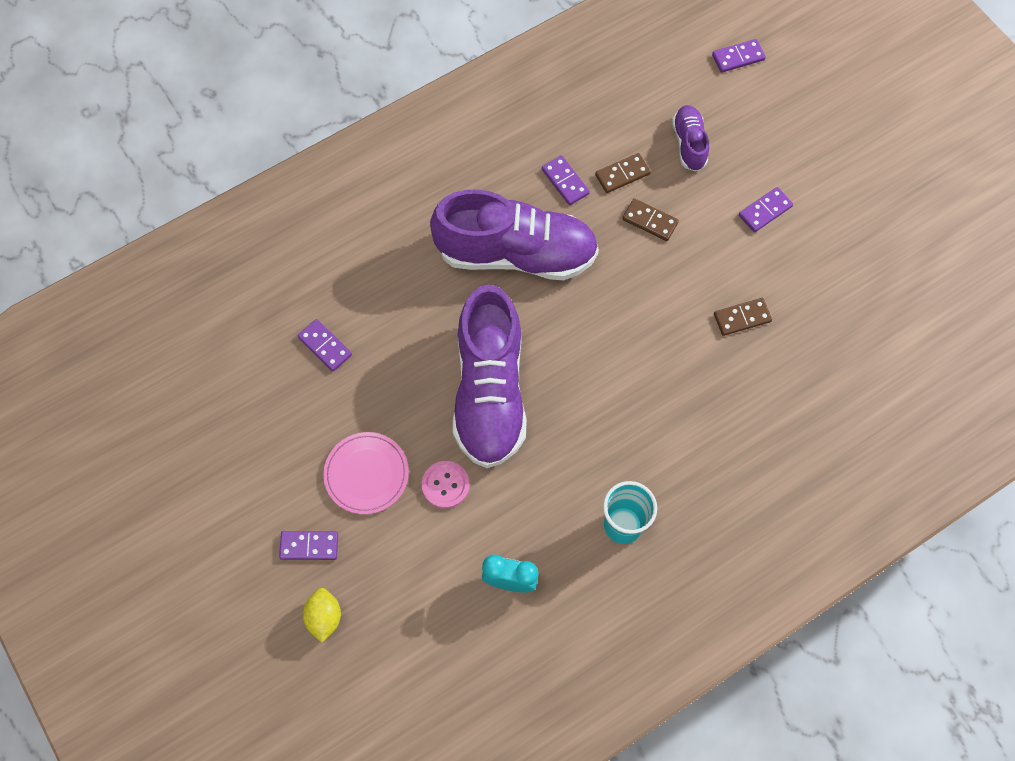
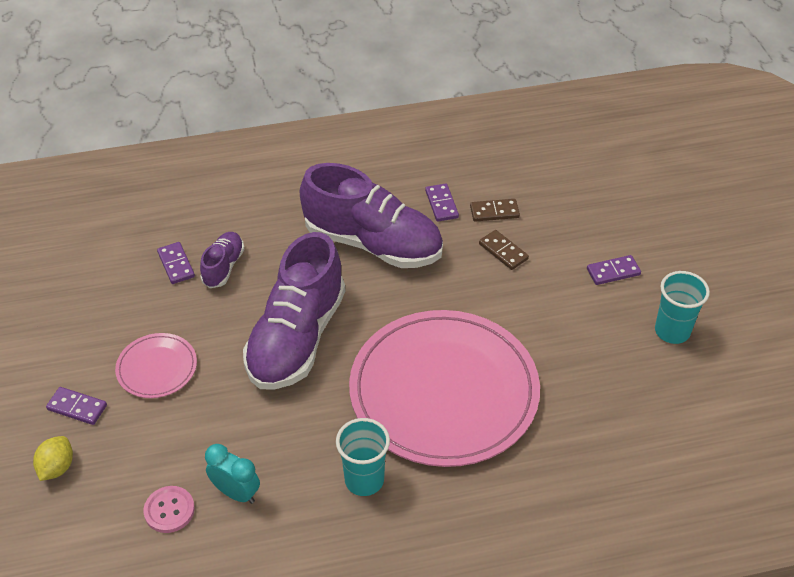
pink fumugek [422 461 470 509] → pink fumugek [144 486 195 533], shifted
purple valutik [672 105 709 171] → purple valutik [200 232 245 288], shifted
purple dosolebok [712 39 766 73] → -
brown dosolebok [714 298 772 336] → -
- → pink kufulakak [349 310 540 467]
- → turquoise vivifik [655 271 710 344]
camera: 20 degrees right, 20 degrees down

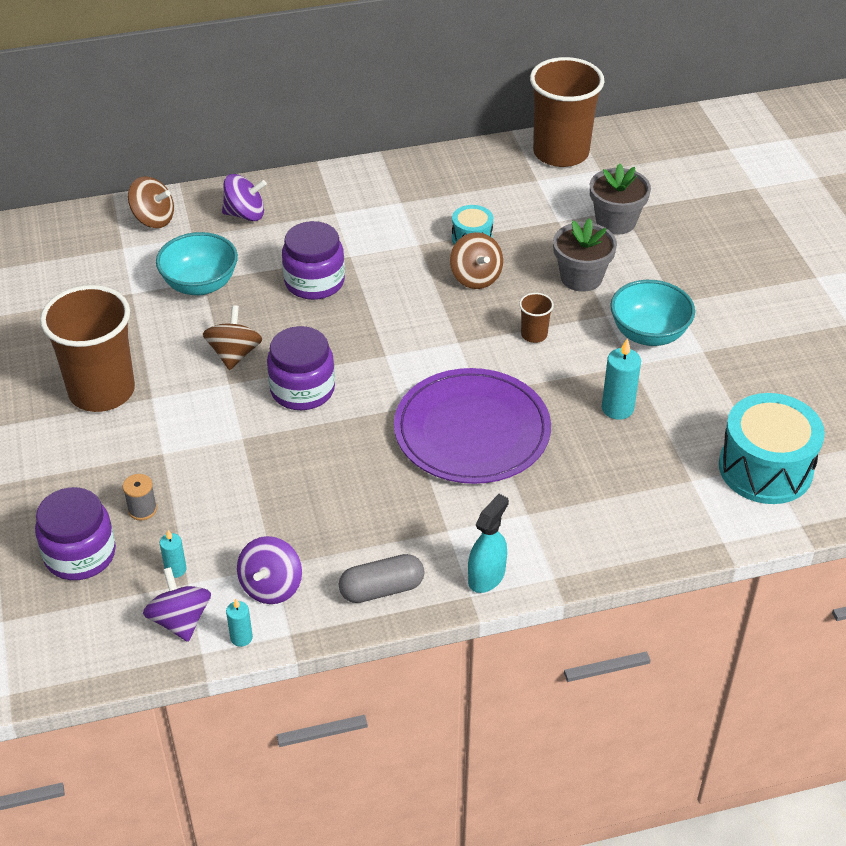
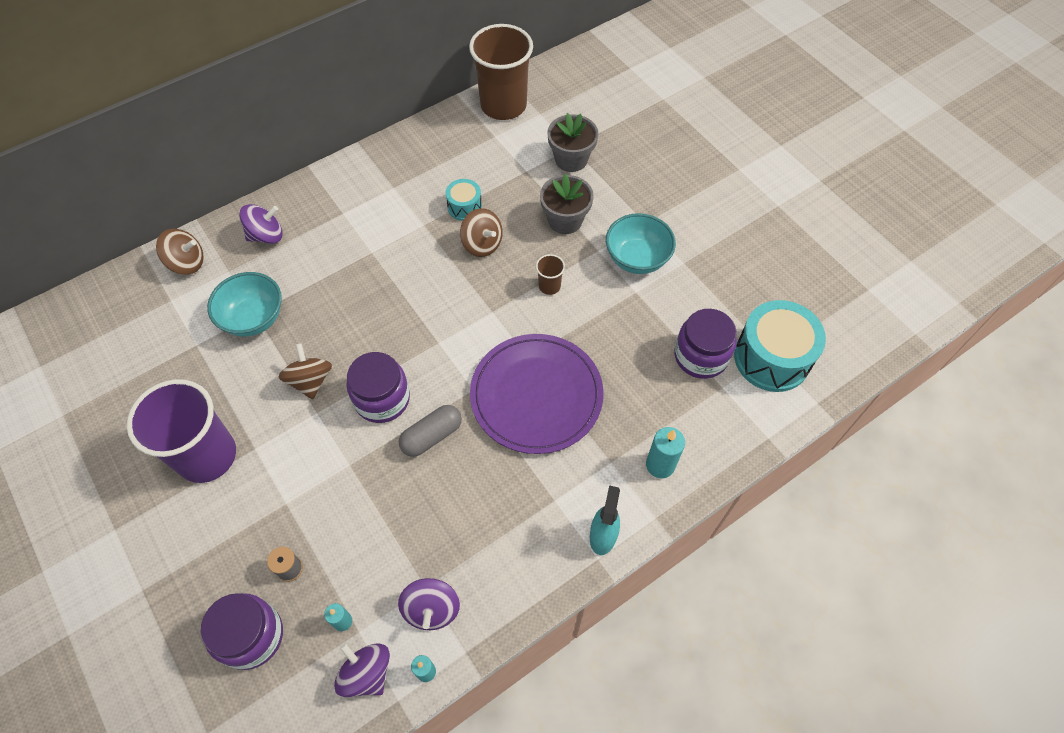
brown vivifik [40 285 135 412] → purple vivifik [127 379 236 483]
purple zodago [282 221 345 300] → purple zodago [674 309 737 379], shifted
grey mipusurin [339 554 424 603] → grey mipusurin [399 405 462 457], shifted
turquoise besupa [602 339 641 420] → turquoise besupa [646 427 685 478], shifted
camera: 20 degrees left, 15 degrees up

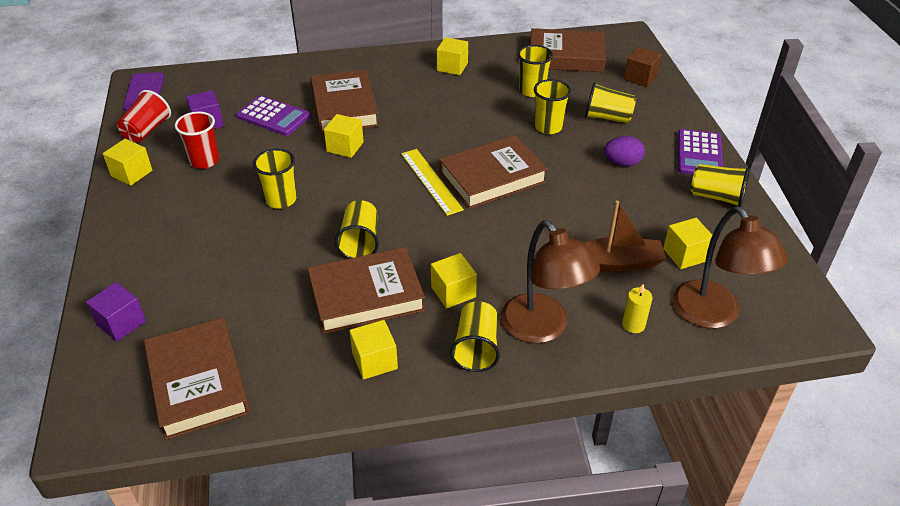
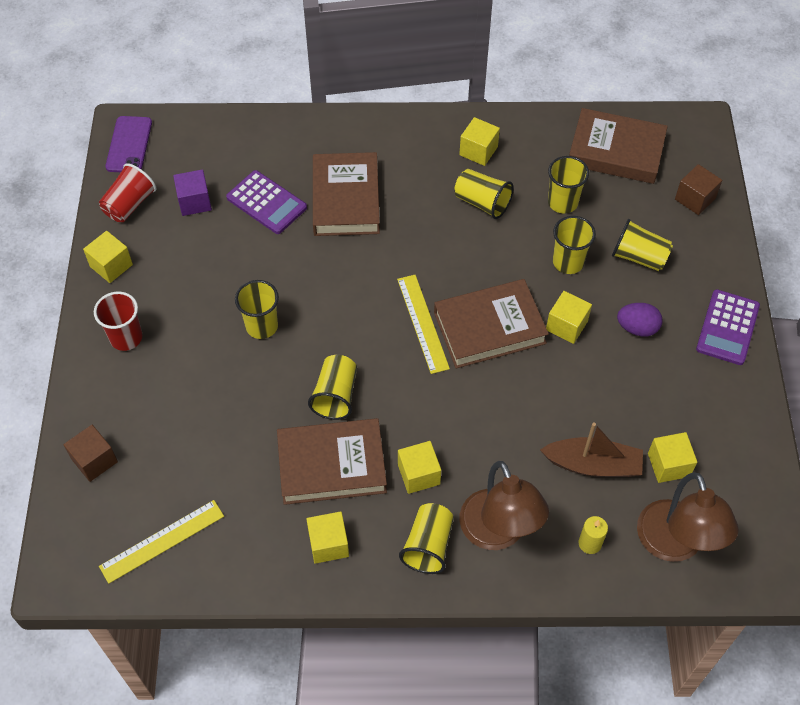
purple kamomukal [86 282 146 341] → brown kamomukal [64 425 118 482]
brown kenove [144 318 250 440] → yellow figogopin [99 500 224 584]
red vivifik [175 111 219 169] → red vivifik [94 292 142 351], shifted
yellow kamomukal [324 114 364 158] → yellow kamomukal [546 291 592 344], shifted
yellow vivifik [691 164 750 207] → yellow vivifik [454 169 514 219], shifted
camera: 10 degrees right, 15 degrees up

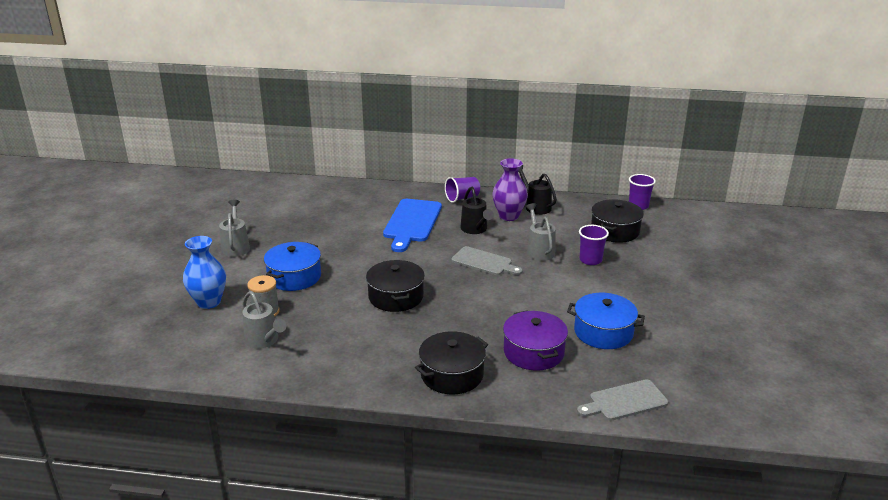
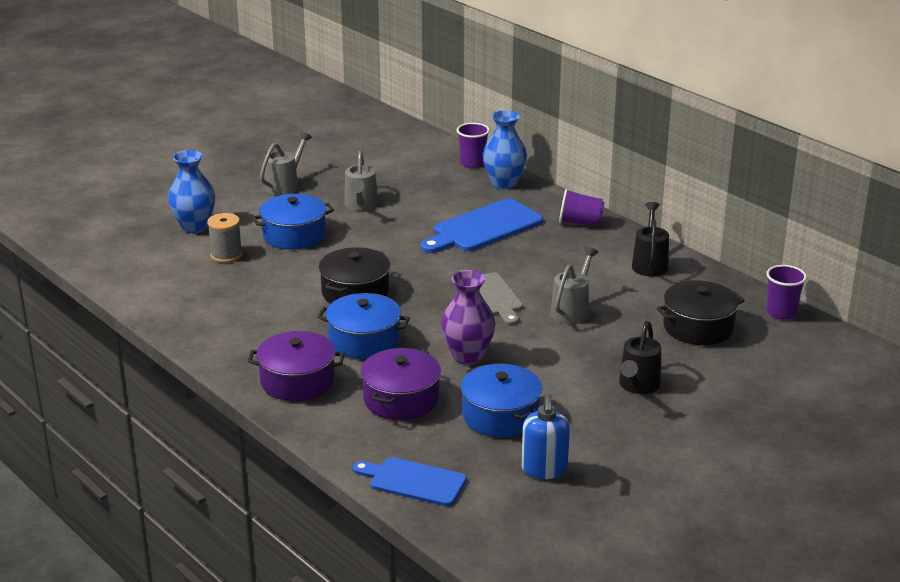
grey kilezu [242 291 286 349] → grey kilezu [344 150 378 211], shifted
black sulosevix [415 331 488 394] → purple sulosevix [248 331 345 401]
black kilezu [461 187 494 234] → black kilezu [619 321 661 394], shifted
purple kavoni [492 158 528 221] → purple kavoni [441 270 496 365], shifted
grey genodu [577 379 668 421] → blue genodu [352 457 467 506]
purple vivifik [579 225 609 265] → purple vivifik [457 123 490 168], shifted
- → blue sulosevix [317 293 410 359]
- → blue kavoni [483 110 527 189]
- → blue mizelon [522 393 570 479]
camera: 40 degrees right, 0 degrees up

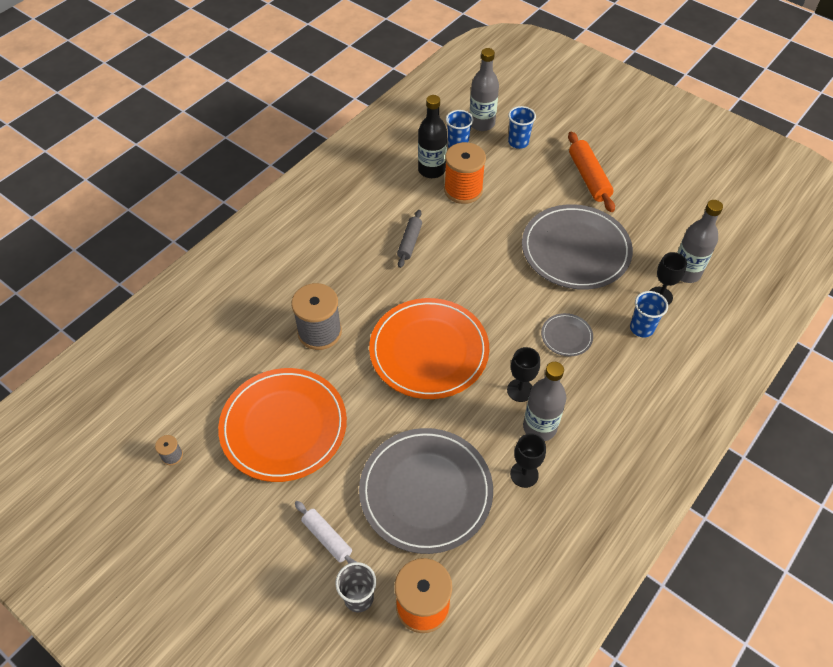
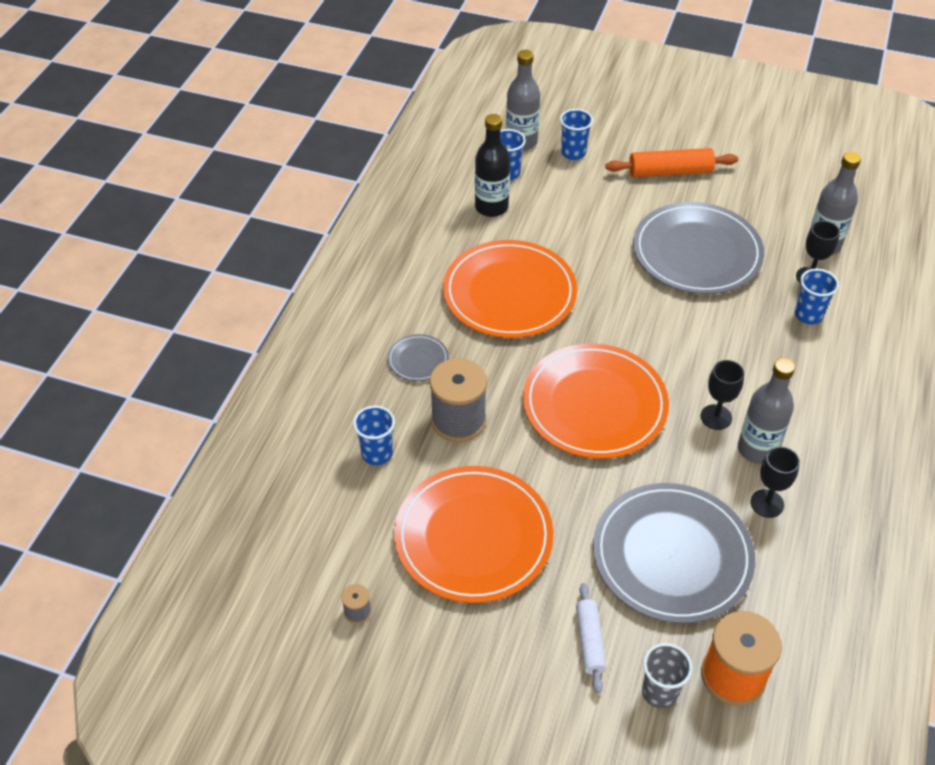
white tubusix [295 501 356 563] → white tubusix [576 583 606 693], 60 degrees clockwise
grey tubusix [397 210 422 268] → orange kufulakak [443 240 577 338]
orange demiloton [444 142 486 204] → -
grey kufulakak [541 313 593 356] → grey kufulakak [387 334 449 382], shifted
orange tubusix [568 131 615 212] → orange tubusix [605 148 738 177], 60 degrees counterclockwise
- → blue vivifik [353 405 395 465]
camera: 20 degrees left, 5 degrees down

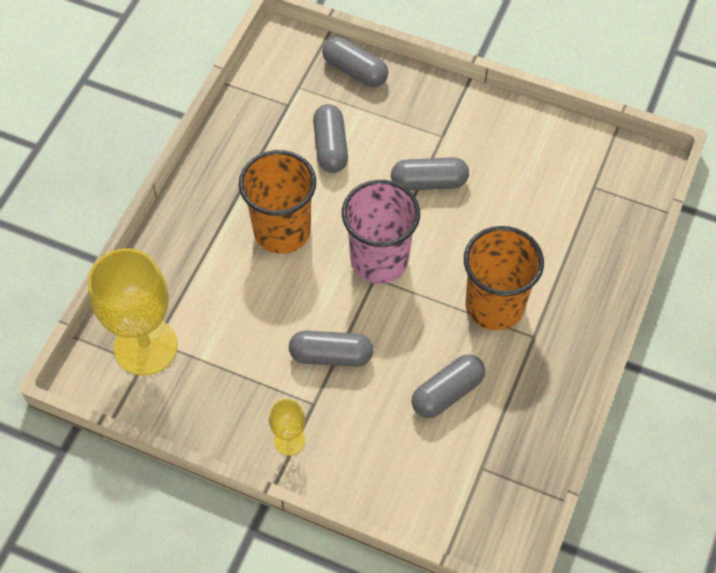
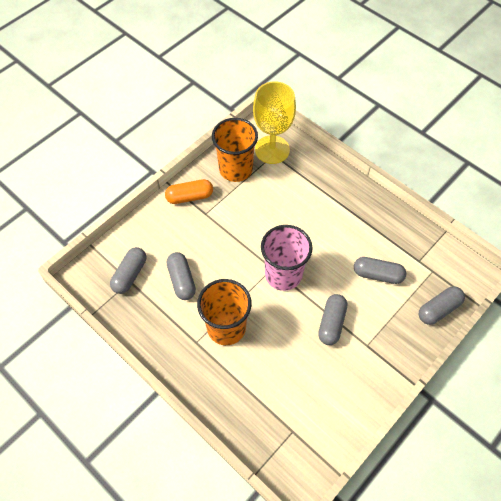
orange vivifik [239 150 316 254] → orange vivifik [212 118 258 182], shifted
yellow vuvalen [269 399 305 456] → orange mipusurin [165 179 213 204]
grey mipusurin [289 331 373 367] → grey mipusurin [110 247 146 294], shifted
camera: 110 degrees right, 0 degrees up

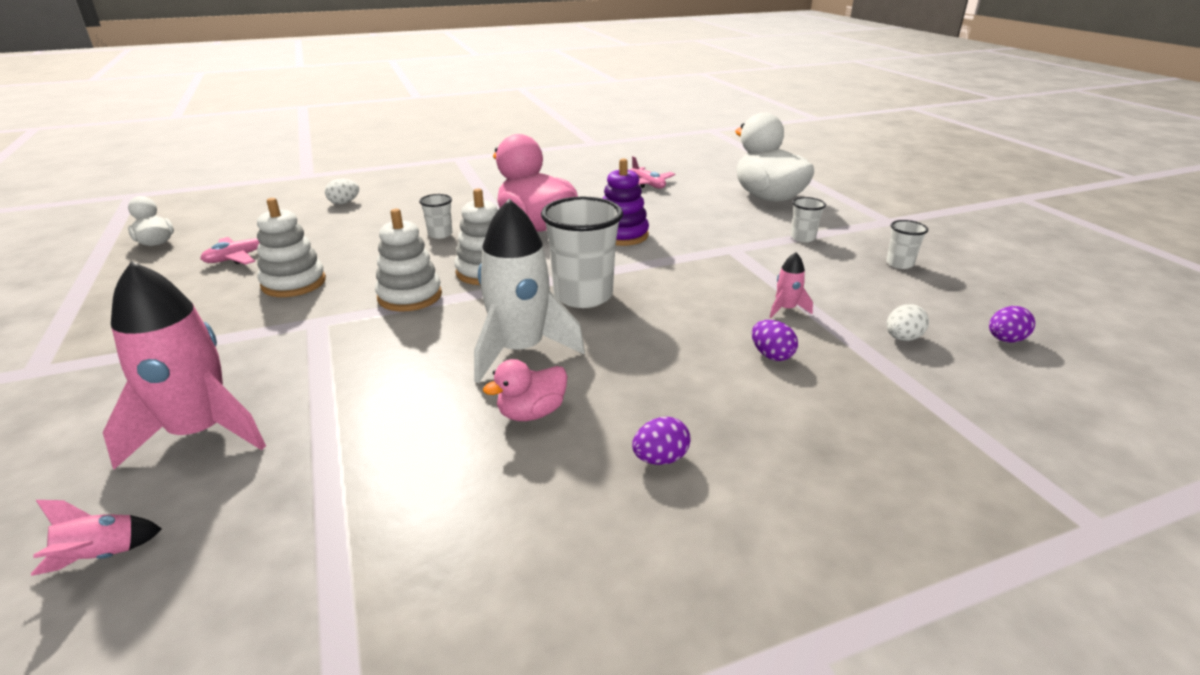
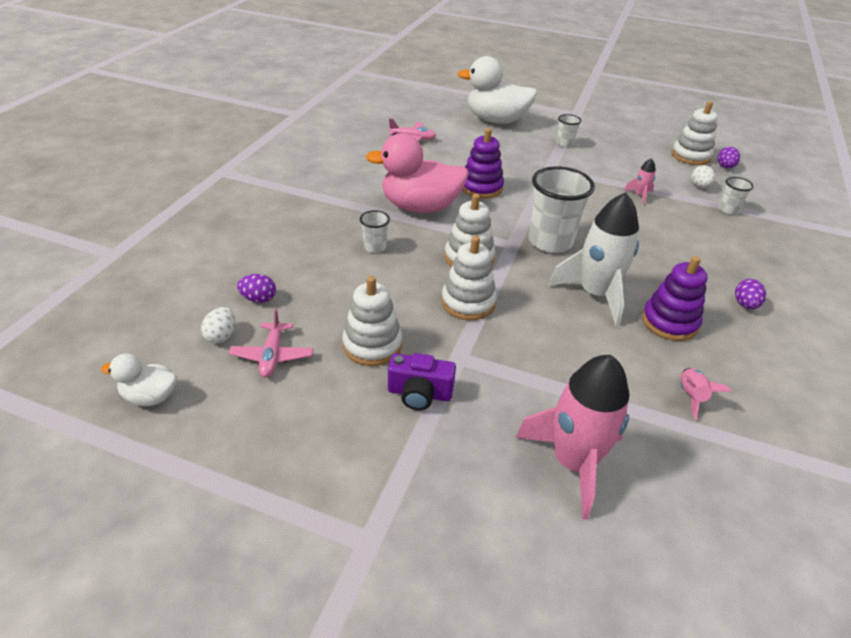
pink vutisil [31 500 162 576] → pink vutisil [681 368 732 419], shifted
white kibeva [325 179 359 204] → white kibeva [201 307 236 343], shifted
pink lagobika [483 359 567 421] → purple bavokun [642 256 707 341]
purple kibeva [752 320 798 361] → purple kibeva [237 274 276 303], shifted
white vivifik [886 220 928 269] → white vivifik [718 177 754 215], shifted
- → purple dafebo [388 353 456 410]
- → white bavokun [672 101 718 165]
camera: 50 degrees left, 10 degrees up

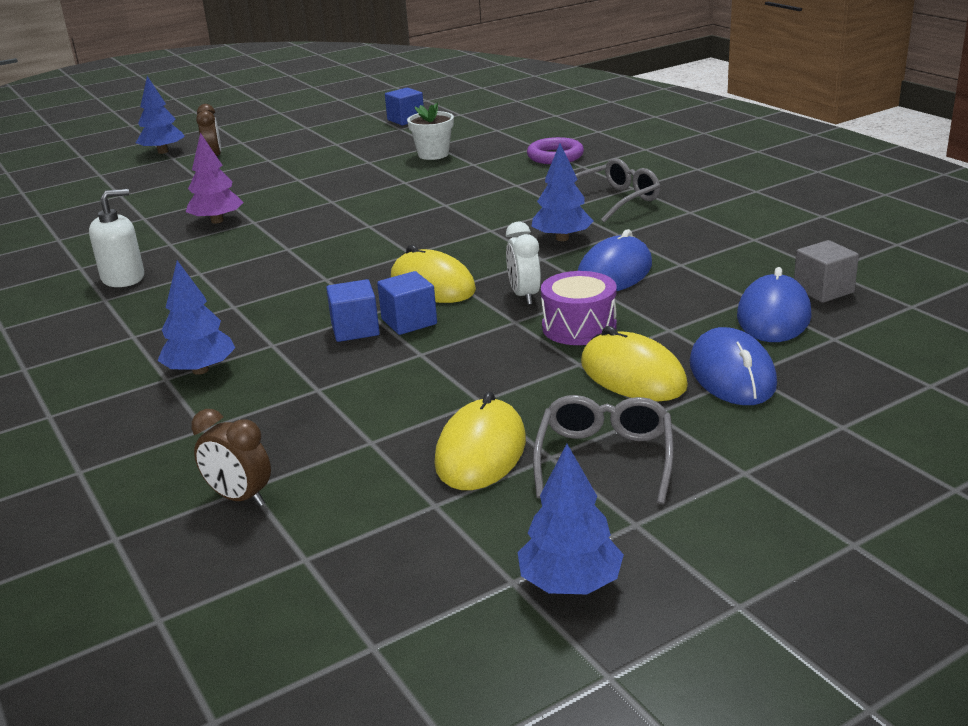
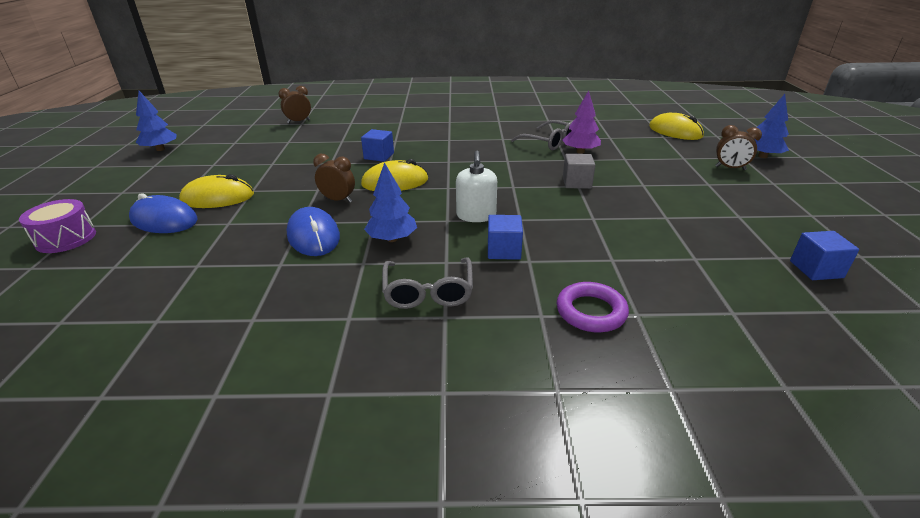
white mizelon [89 189 144 287] → white mizelon [456 151 497 222], shifted
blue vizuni [158 261 235 375] → -
blue kamomukal [377 271 437 335] → blue kamomukal [488 215 523 260], shifted
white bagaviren [407 102 454 160] → -
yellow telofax [434 391 526 490] → yellow telofax [649 113 704 140], shifted
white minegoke [506 222 541 305] → brown minegoke [313 154 355 203]
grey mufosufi [533 395 673 505] → grey mufosufi [511 120 573 150], shifted
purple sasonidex [541 271 617 345] → purple sasonidex [19 199 96 253], shifted
blue telofax [737 267 812 342] → -
grey kamomukal [794 240 859 303] → grey kamomukal [563 154 595 189], shifted
camera: 120 degrees right, 5 degrees up

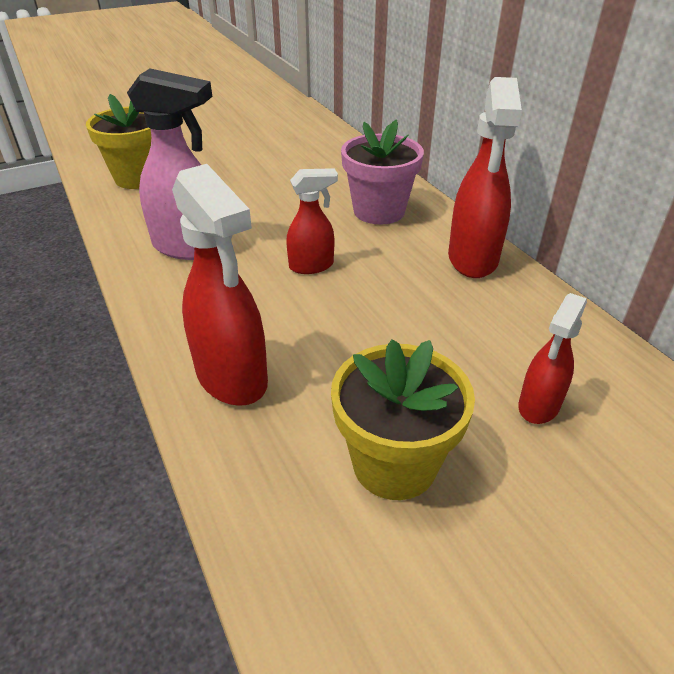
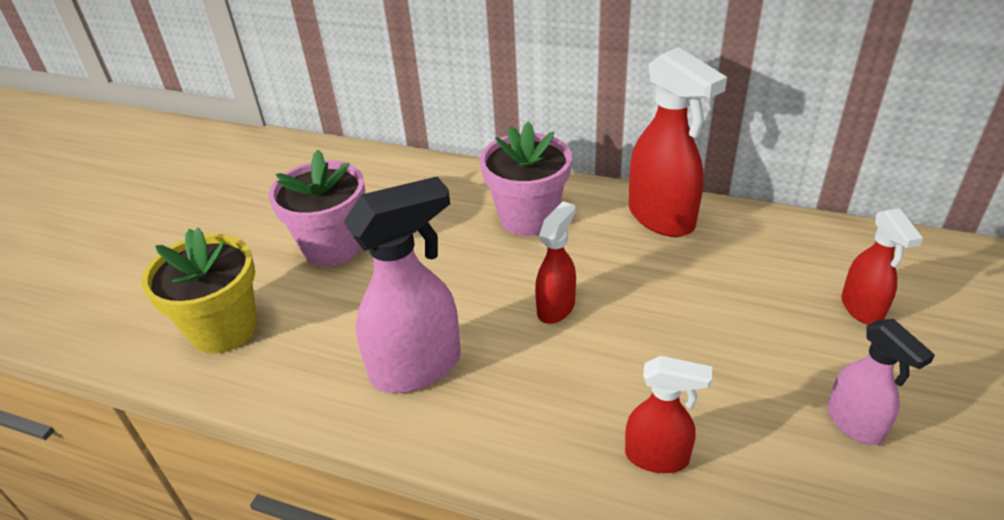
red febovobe [172 164 268 406] → red febovobe [625 356 712 473], x0.58
yellow bagaviren [331 339 475 500] → pink febovobe [827 319 935 445]
- → pink bagaviren [269 150 365 266]
camera: 40 degrees left, 0 degrees up

